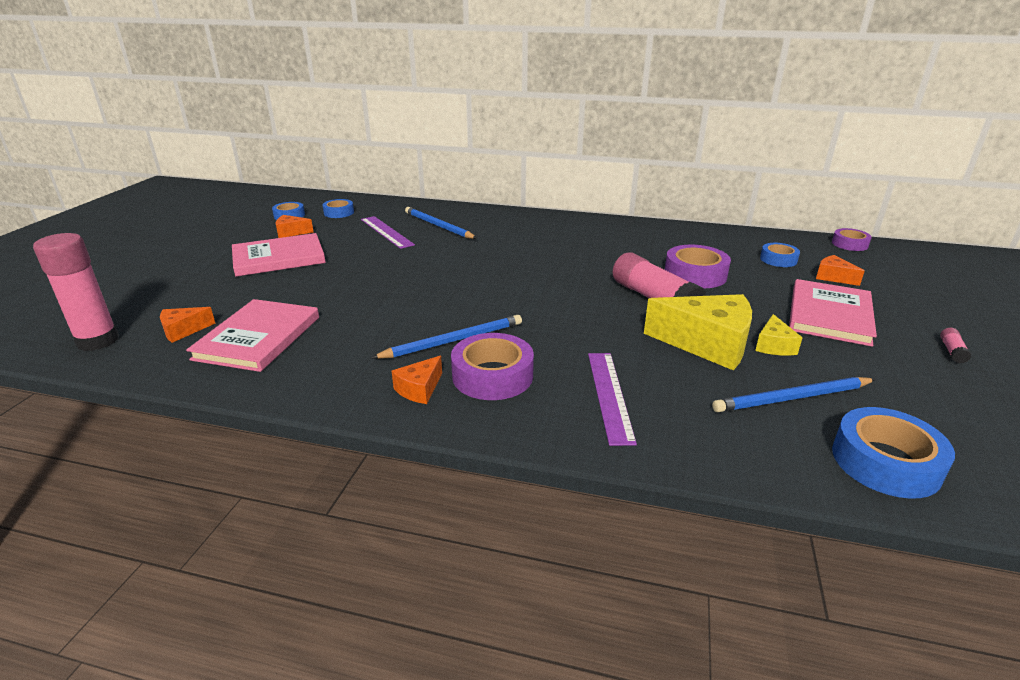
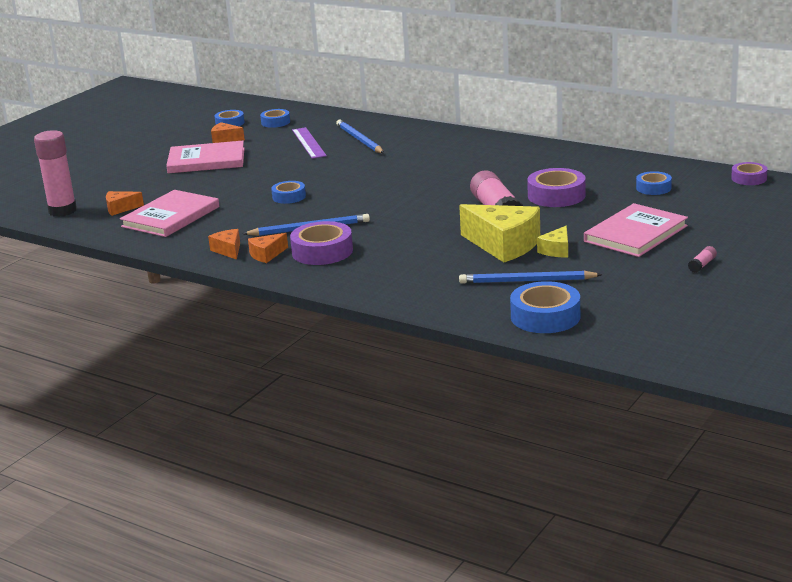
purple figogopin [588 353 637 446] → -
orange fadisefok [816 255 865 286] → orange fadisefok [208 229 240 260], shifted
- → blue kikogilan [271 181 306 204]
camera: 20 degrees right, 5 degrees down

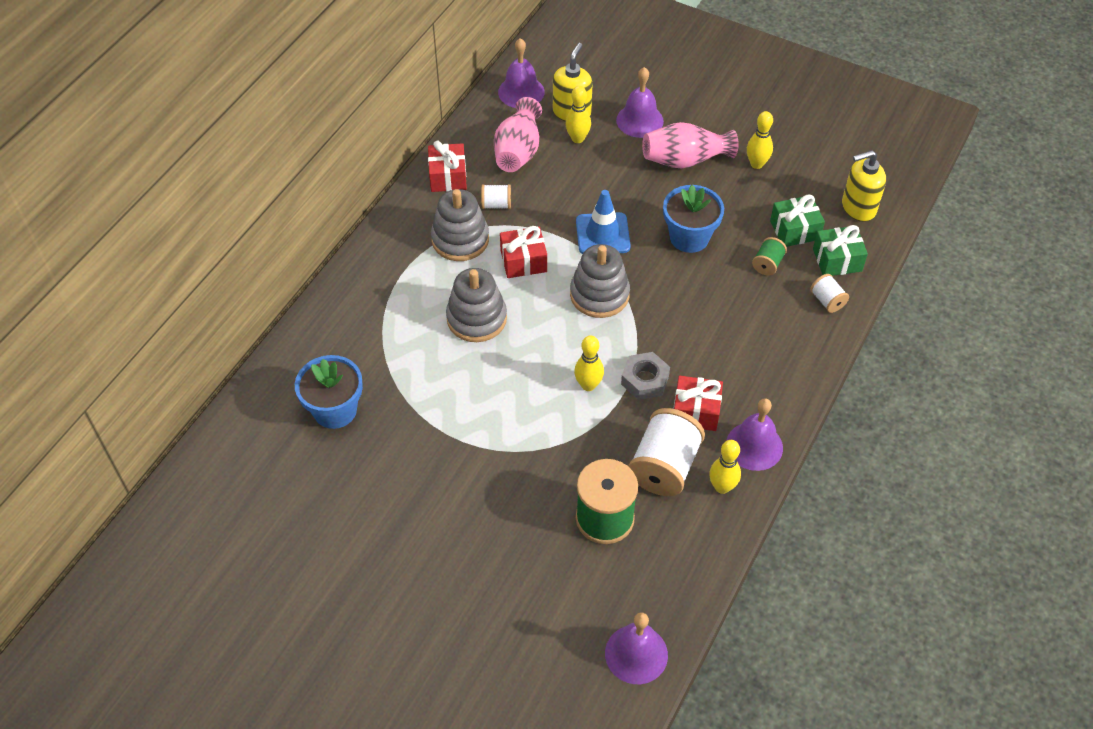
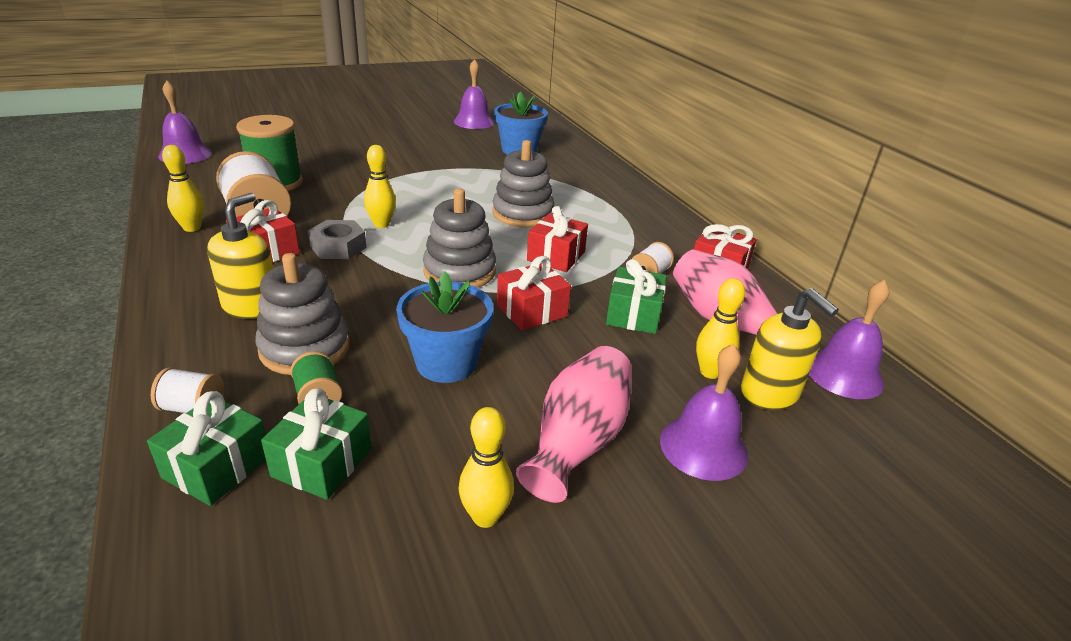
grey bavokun [431 189 489 261] → grey bavokun [255 253 350 375], shifted
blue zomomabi [576 190 631 254] → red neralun [497 256 571 330]
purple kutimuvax [726 398 783 471] → purple kutimuvax [454 59 494 129], shifted
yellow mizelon [842 150 886 222] → yellow mizelon [207 193 273 319], shifted
- → green neralun [606 259 667 334]
camera: 125 degrees right, 20 degrees down

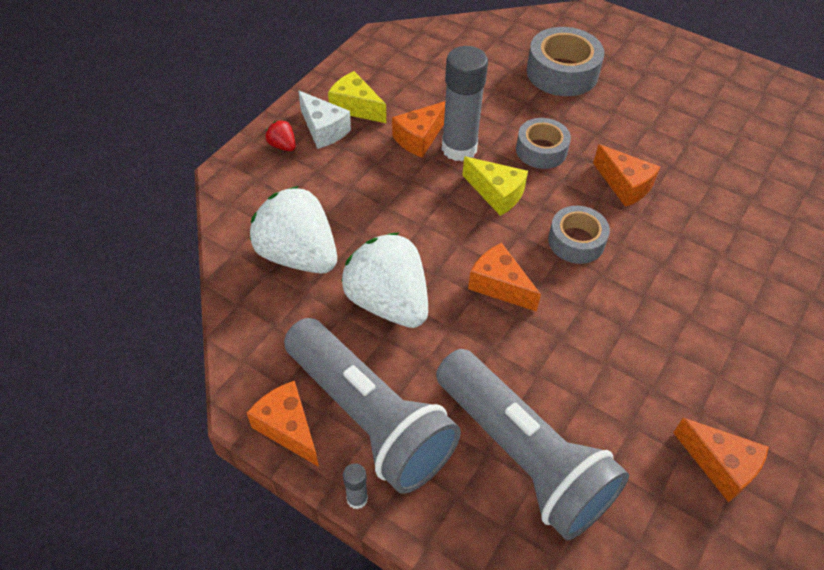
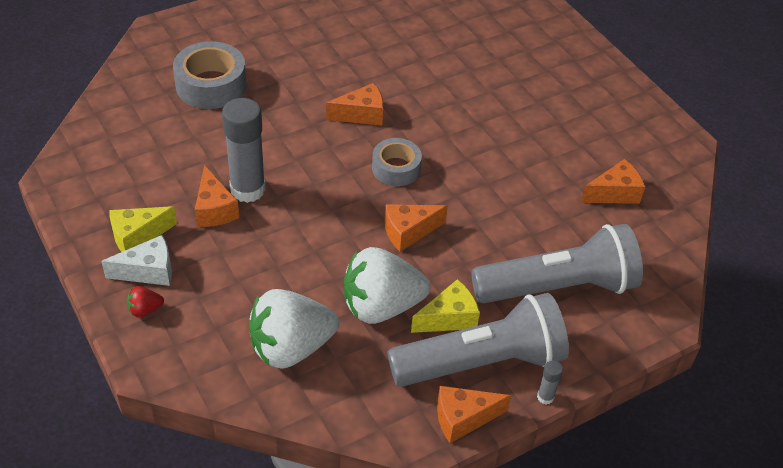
yellow fadisefok [462 156 528 216] → yellow fadisefok [411 279 480 333], shifted
grey kikogilan [516 118 571 169] → -
camera: 65 degrees left, 5 degrees down

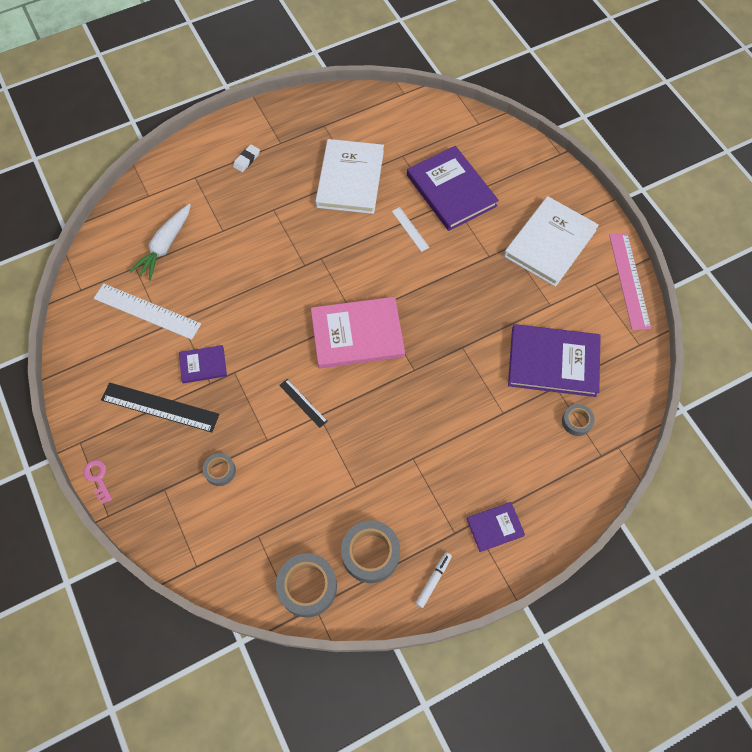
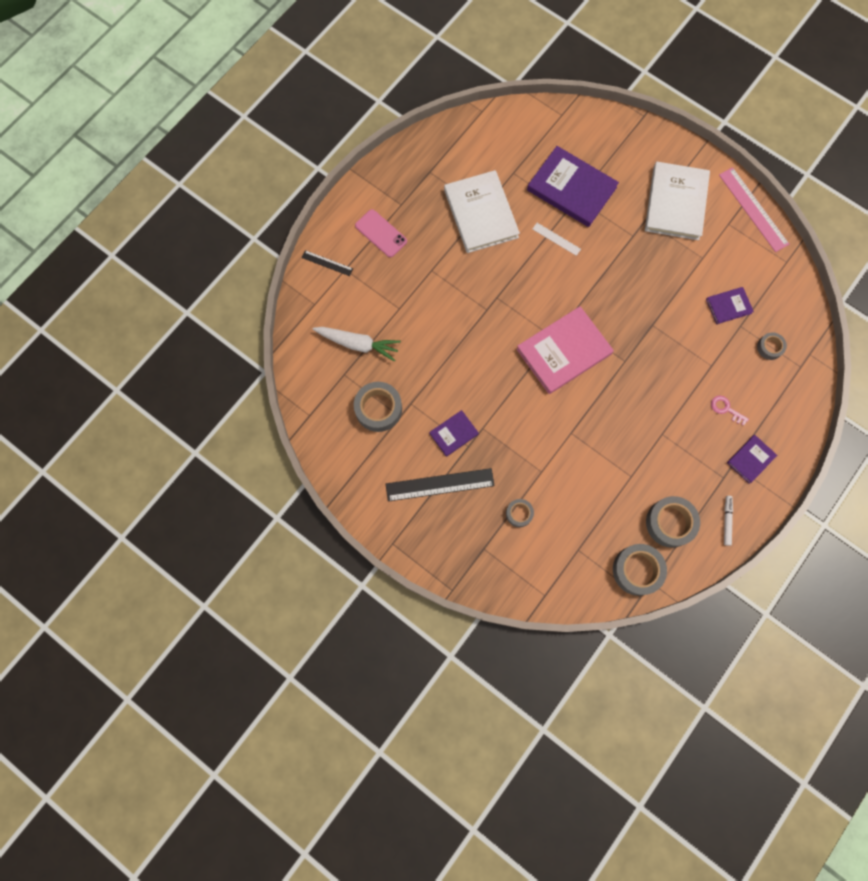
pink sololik [83 460 112 504] → pink sololik [711 396 749 426], shifted
white figogopin [94 284 201 340] → grey kikogilan [354 382 402 432]
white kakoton [130 204 191 281] → white kakoton [313 327 401 362], 75 degrees counterclockwise
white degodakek [233 144 260 172] → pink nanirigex [355 209 407 257]
black figogopin [279 379 328 428] → black figogopin [302 250 353 276], shifted
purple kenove [508 324 601 397] → purple kenove [706 287 754 324], x0.50
camera: 25 degrees left, 10 degrees up

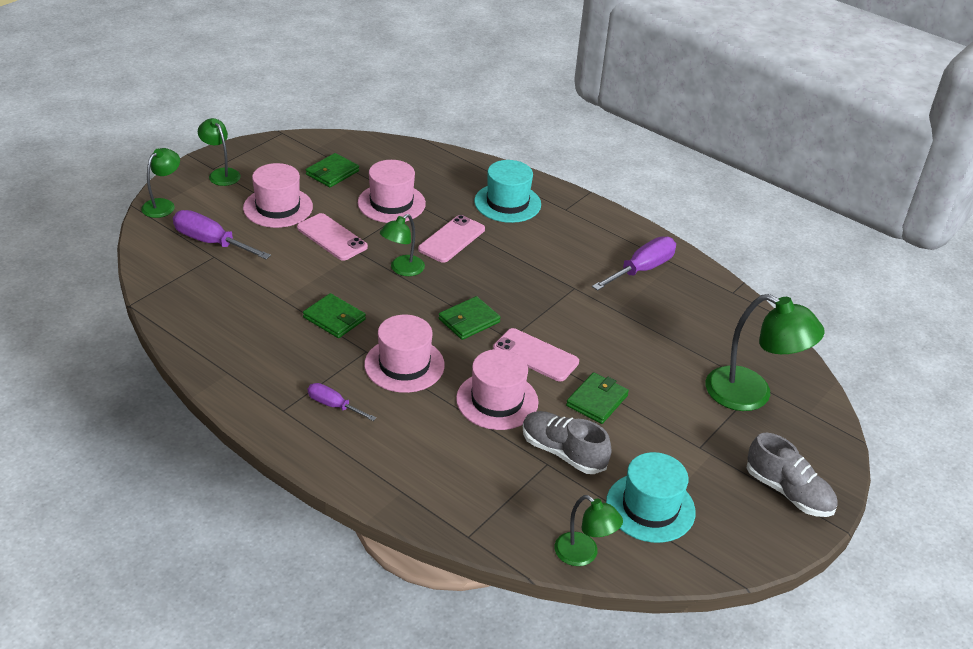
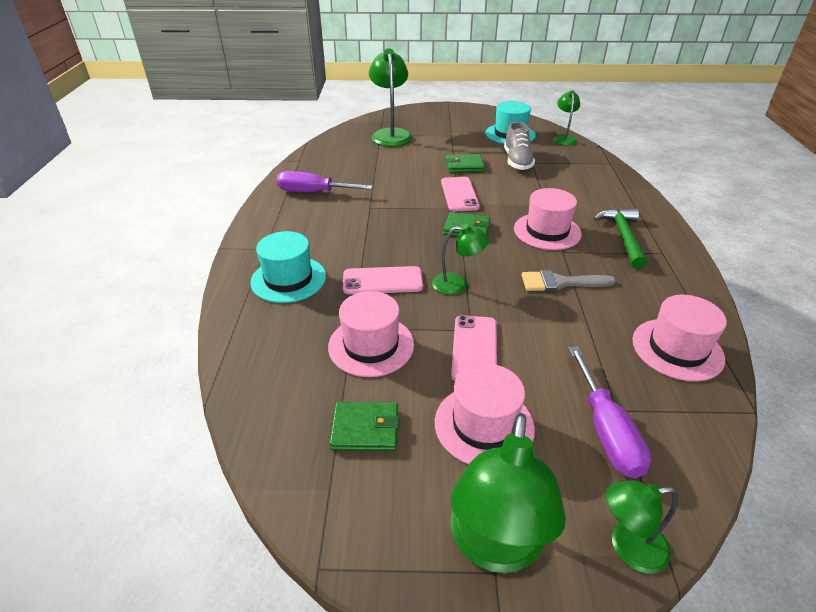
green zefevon [198 118 241 186] → green zefevon [451 413 566 573], x1.74
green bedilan [303 293 366 338] → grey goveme [522 270 616 292]
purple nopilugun [308 383 376 421] → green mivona [594 208 647 269]
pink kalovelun [456 349 538 430] → pink kalovelun [632 295 727 382], shifted
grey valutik [747 433 838 517] → -
camera: 125 degrees left, 0 degrees up

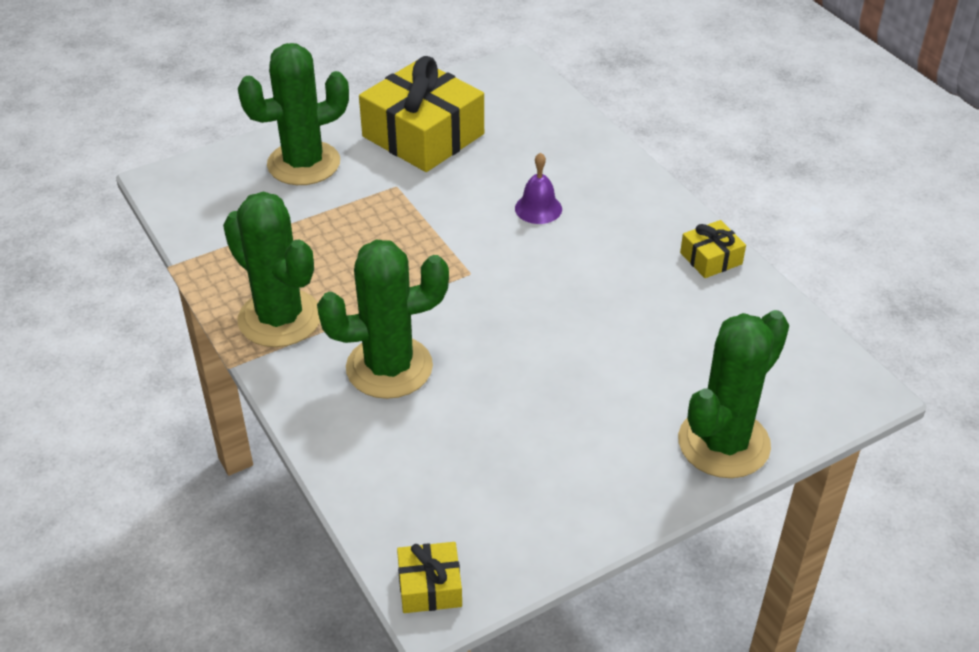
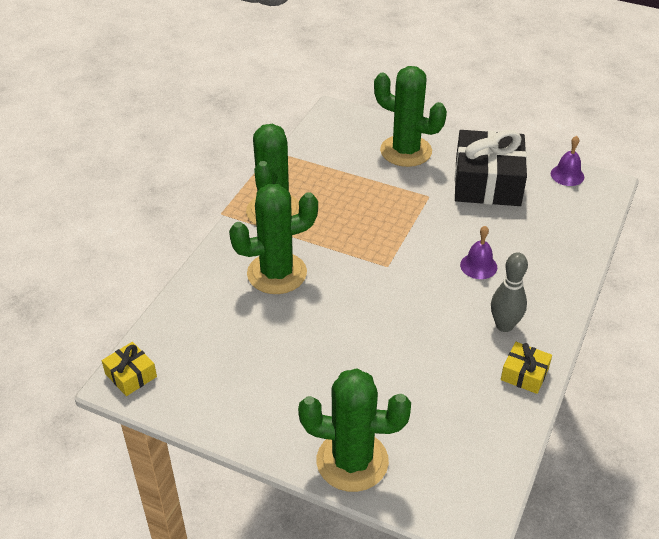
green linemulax [317 240 449 399] → green linemulax [229 184 318 294], 60 degrees counterclockwise
yellow neralun [359 56 484 172] → black neralun [455 130 527 206]
- → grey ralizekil [491 252 528 332]
- → purple kutimuvax [551 136 584 186]
camera: 55 degrees right, 0 degrees up

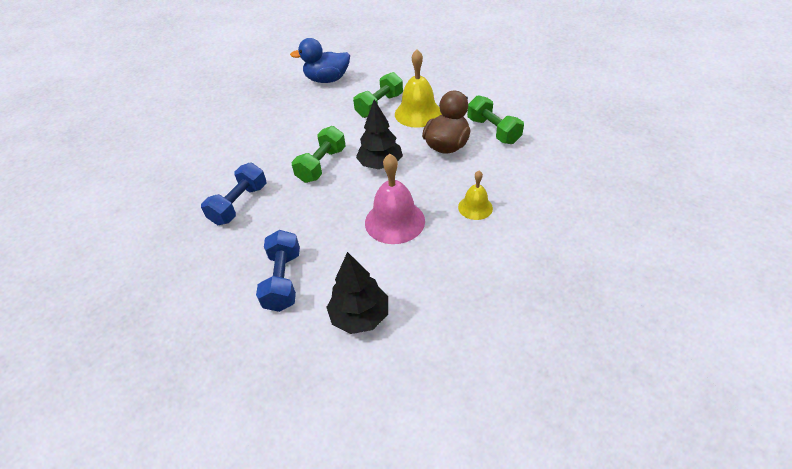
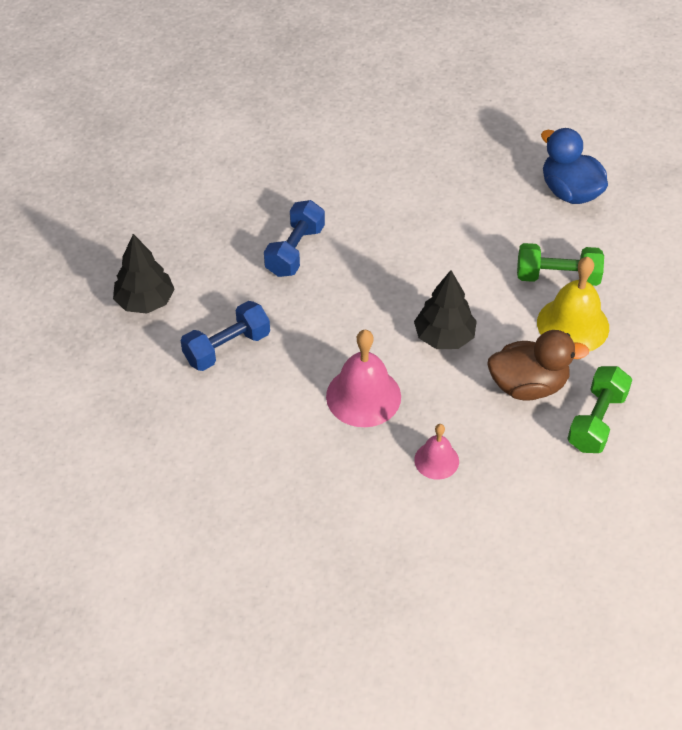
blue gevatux [201 163 266 225] → blue gevatux [264 200 325 277], 60 degrees counterclockwise
green gevatux [292 126 346 183] → -
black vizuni [326 252 388 334] → black vizuni [113 234 175 314], shifted
yellow kutimuvax [458 171 493 220] → pink kutimuvax [414 424 459 480]
camera: 55 degrees right, 5 degrees up

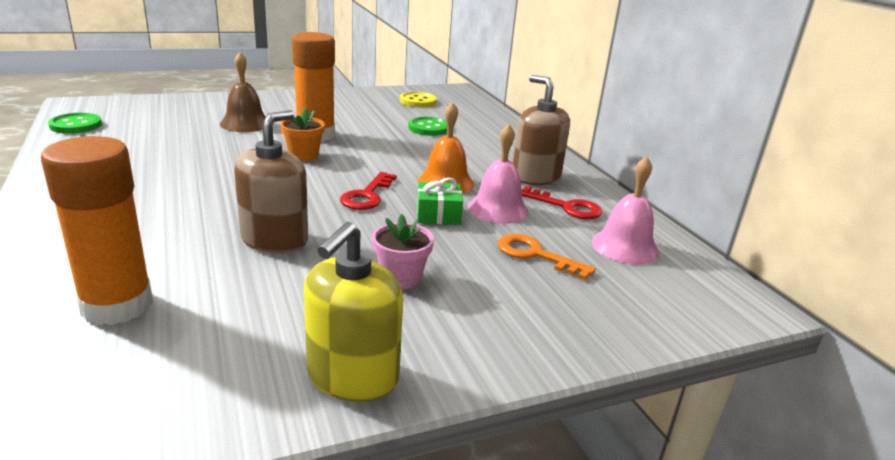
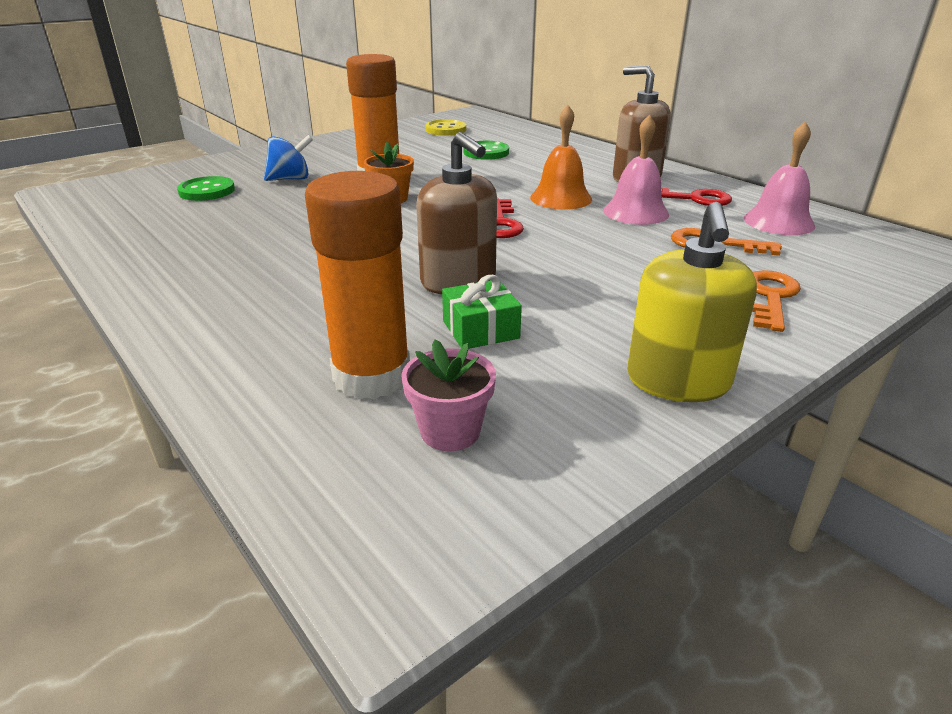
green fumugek [48 113 102 134] → green fumugek [177 176 235 201], shifted
brown kutimuvax [220 52 266 132] → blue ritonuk [264 135 313 181]
brown mizelon [234 110 308 253] → brown mizelon [416 132 497 294], 135 degrees clockwise
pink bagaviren [372 214 434 289] → pink bagaviren [401 339 496 451], shifted
green neralun [417 178 463 225] → green neralun [442 275 522 349], shifted
- → orange sololik [752 270 801 332]
camera: 15 degrees left, 5 degrees up

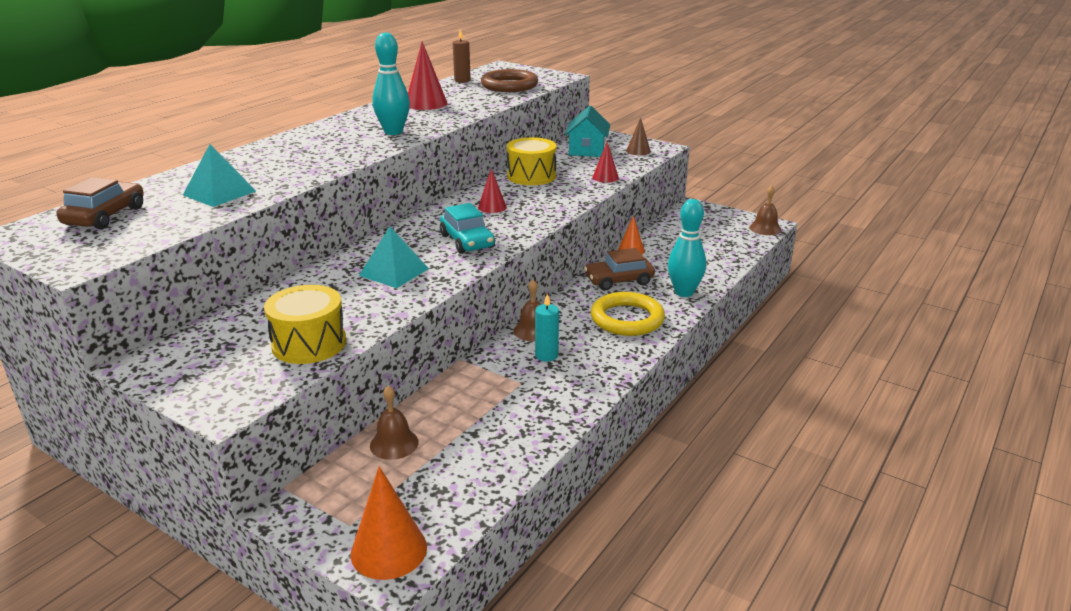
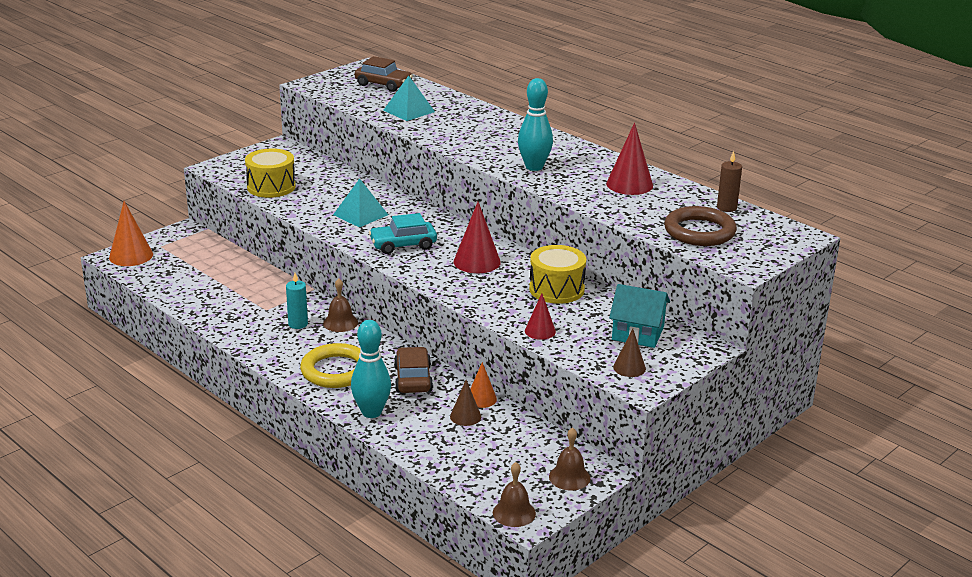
brown kutimuvax [370 386 419 460] → brown kutimuvax [549 428 590 491], shifted
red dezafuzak [478 168 507 213] → red dezafuzak [454 202 501 273], x1.66
- → brown dezafuzak [450 380 481 426]
camera: 100 degrees right, 0 degrees up

